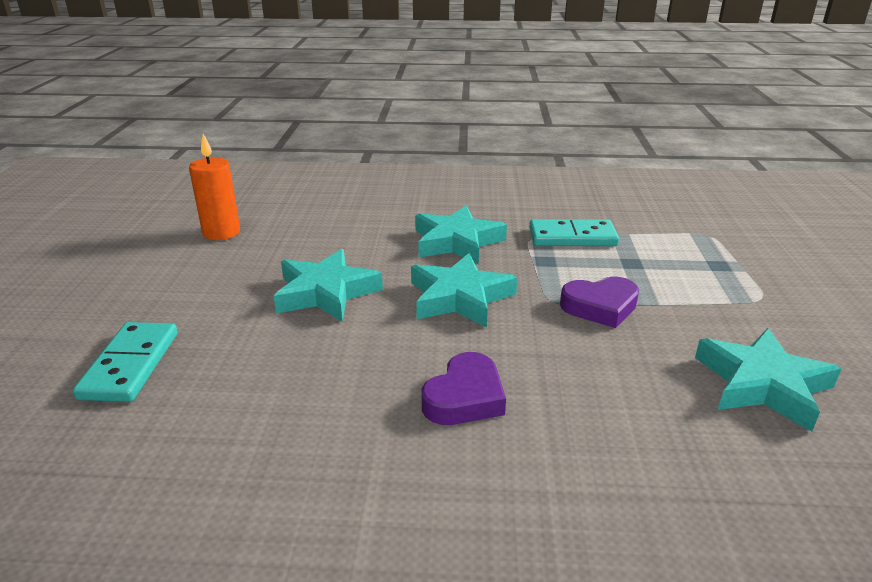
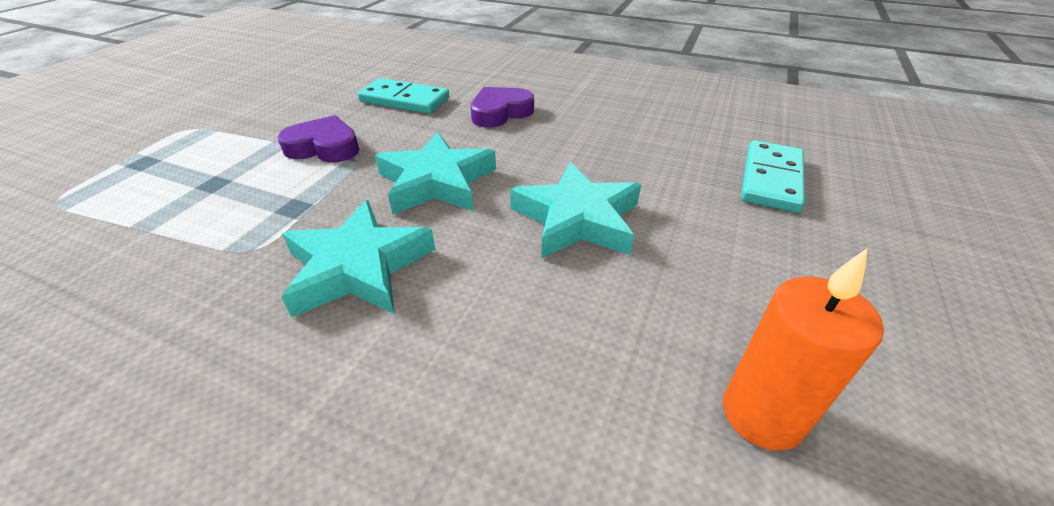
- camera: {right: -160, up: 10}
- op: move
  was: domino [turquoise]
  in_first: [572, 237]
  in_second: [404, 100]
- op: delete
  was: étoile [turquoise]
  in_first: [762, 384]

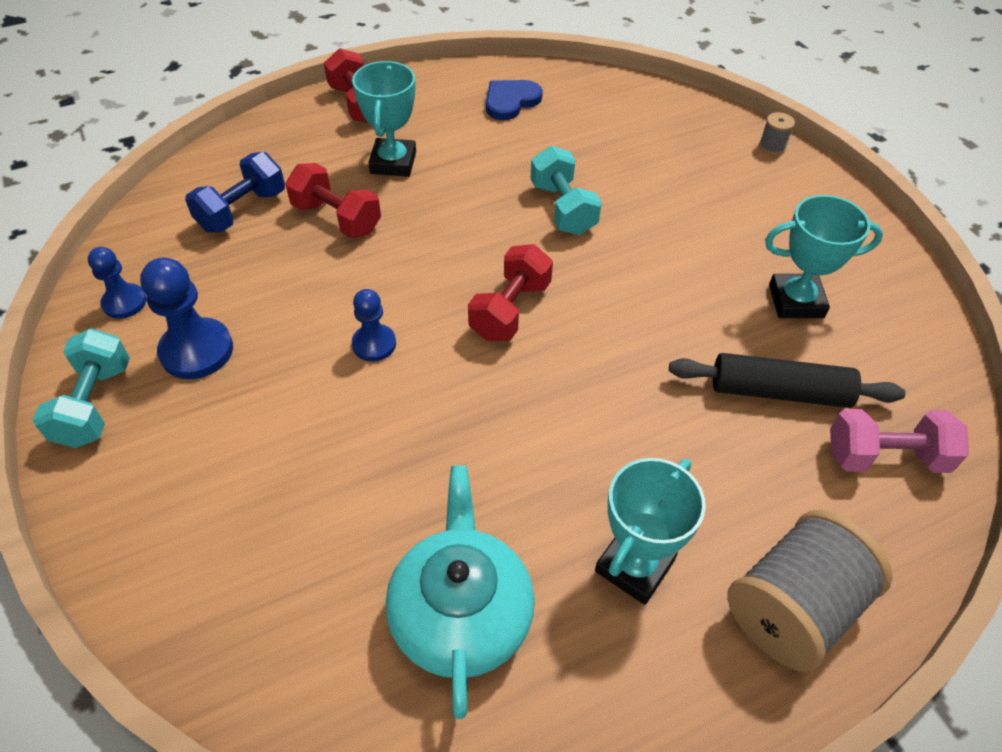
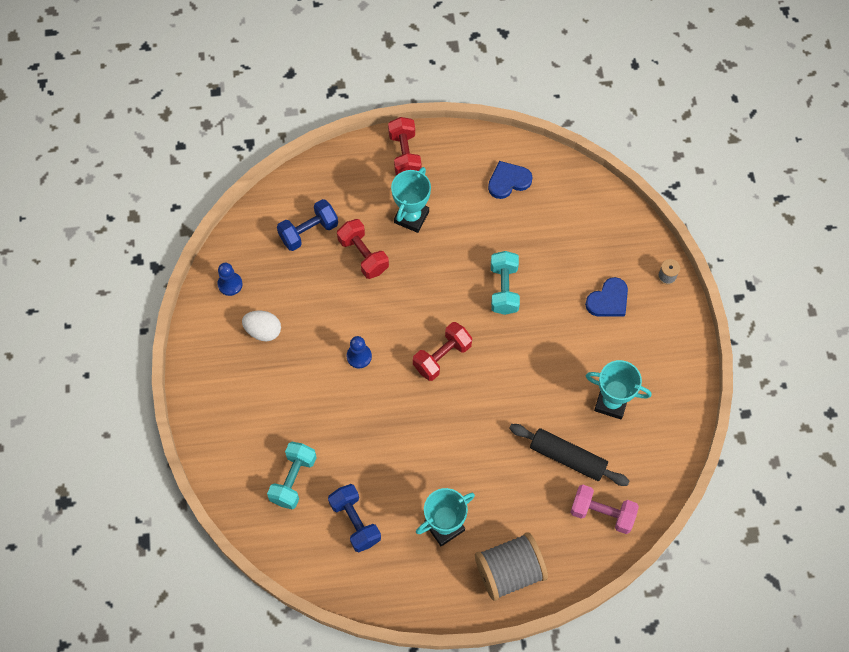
- camera: {right: 20, up: 15}
- op: move
  was: haltère [turquoise]
  in_first: [95, 404]
  in_second: [293, 479]
- op: replace
  was: pion [bleu]
  now: œuf [blanc]
  in_first: [197, 351]
  in_second: [263, 331]
- op: replace
  was: théière [turquoise]
  now: haltère [bleu]
  in_first: [461, 613]
  in_second: [355, 522]
- op: insert
  now: cœur [bleu]
  in_second: [608, 300]

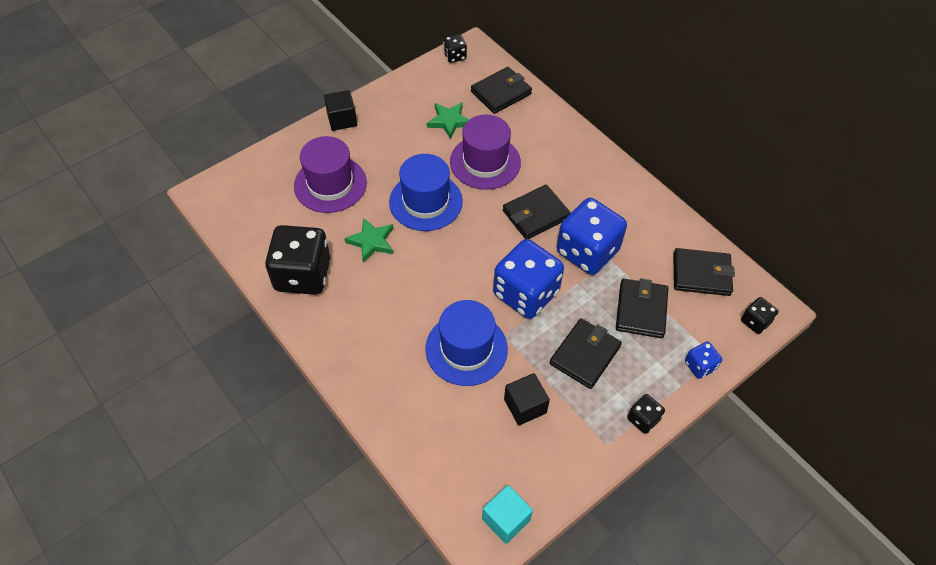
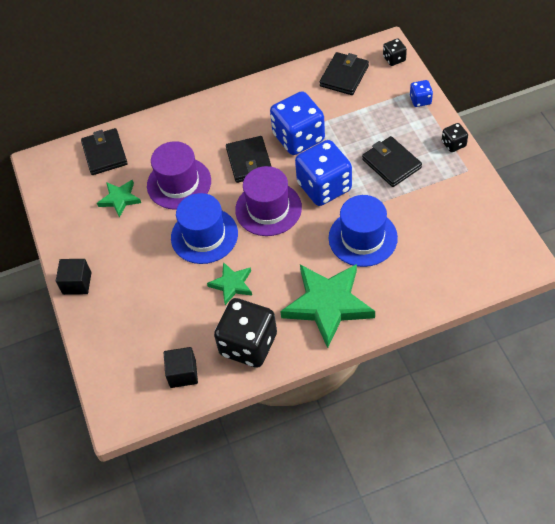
- camera: {right: -65, up: 0}
- op: move
  was: chapeau [violet]
  in_first: [330, 184]
  in_second: [268, 209]
- op: delete
  was: dé [noir]
  in_first: [455, 56]
- op: delete
  was: cube [turquoise]
  in_first: [506, 519]
- op: move
  was: cube [noir]
  in_first: [525, 406]
  in_second: [183, 373]
- op: delete
  was: portefeuille [noir]
  in_first: [641, 310]
- op: insert
  now: étoile [vert]
  in_second: [328, 305]

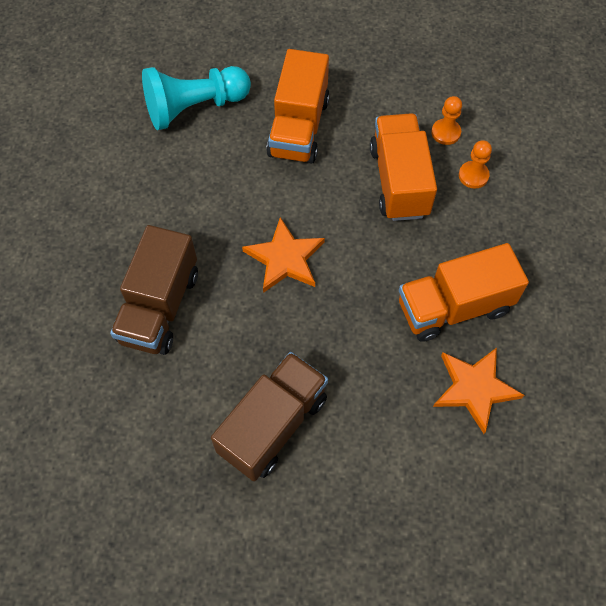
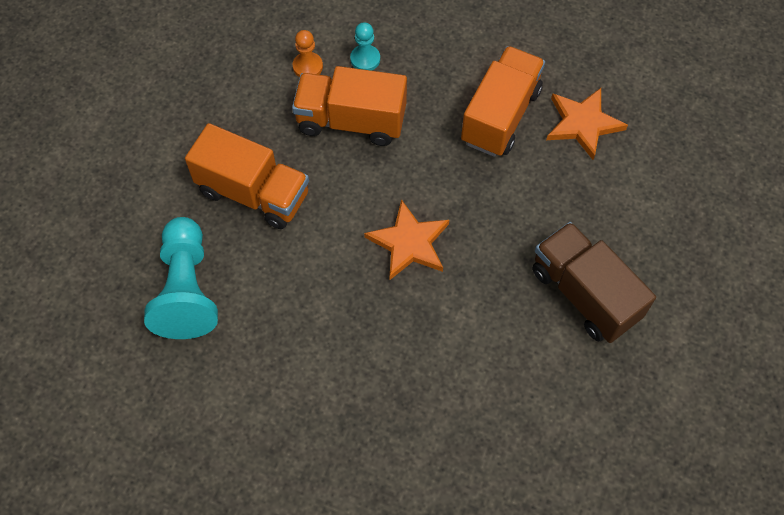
- camera: {right: -75, up: 0}
- op: delete
  was: camion [marron]
  in_first: [160, 307]
- op: rotate
  was: camion [orange]
  in_first: [454, 307]
  in_second: [500, 116]
  clockwise: -150
- op: recolor
  was: pion [orange]
  now: pion [turquoise]
  in_first: [473, 175]
  in_second: [365, 59]

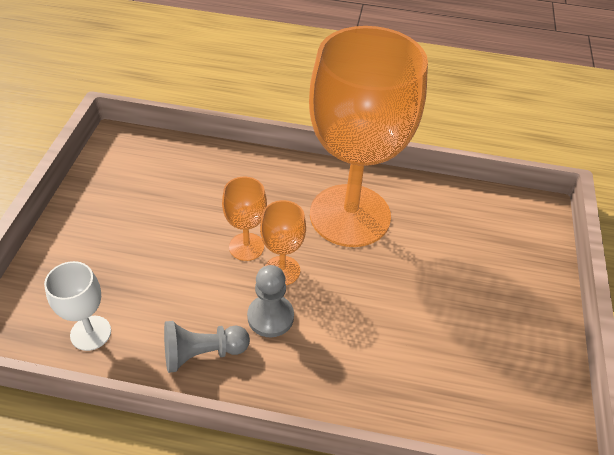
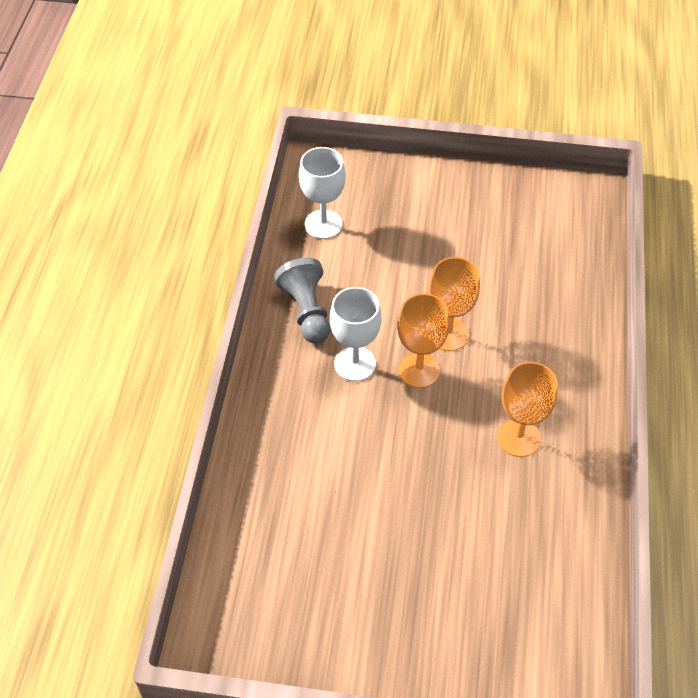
- camera: {right: 90, up: 5}
- op: replace
  was: pion [gris]
  now: verre à pied [blanc]
  in_first: [270, 317]
  in_second: [355, 364]
- op: resize
  was: verre à pied [orange]
  in_first: [350, 215]
  in_second: [518, 438]
  ratio: 0.41

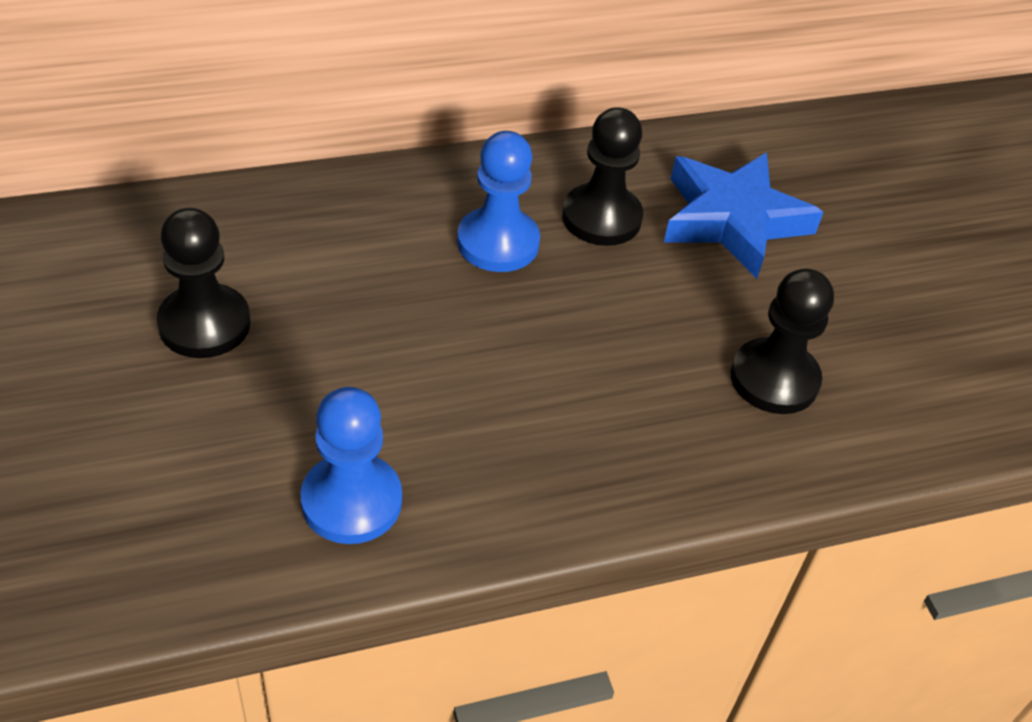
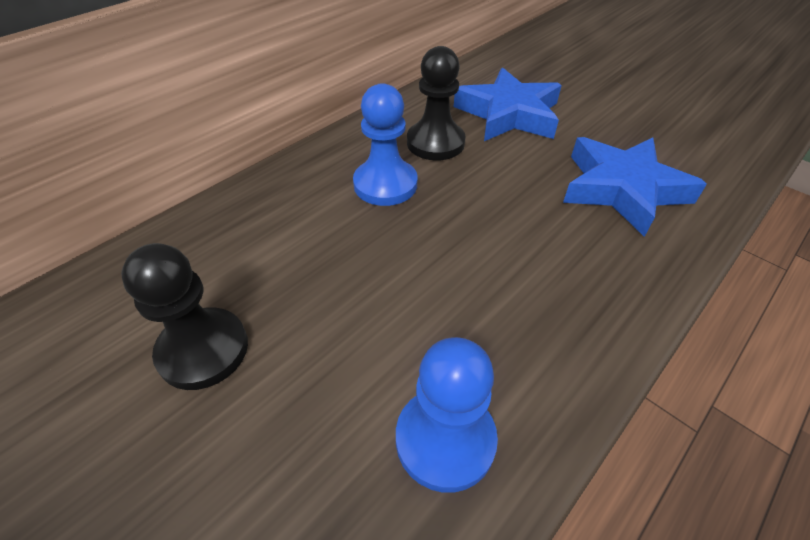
- camera: {right: -25, up: 0}
- op: replace
  was: pion [noir]
  now: étoile [bleu]
  in_first: [774, 379]
  in_second: [622, 189]

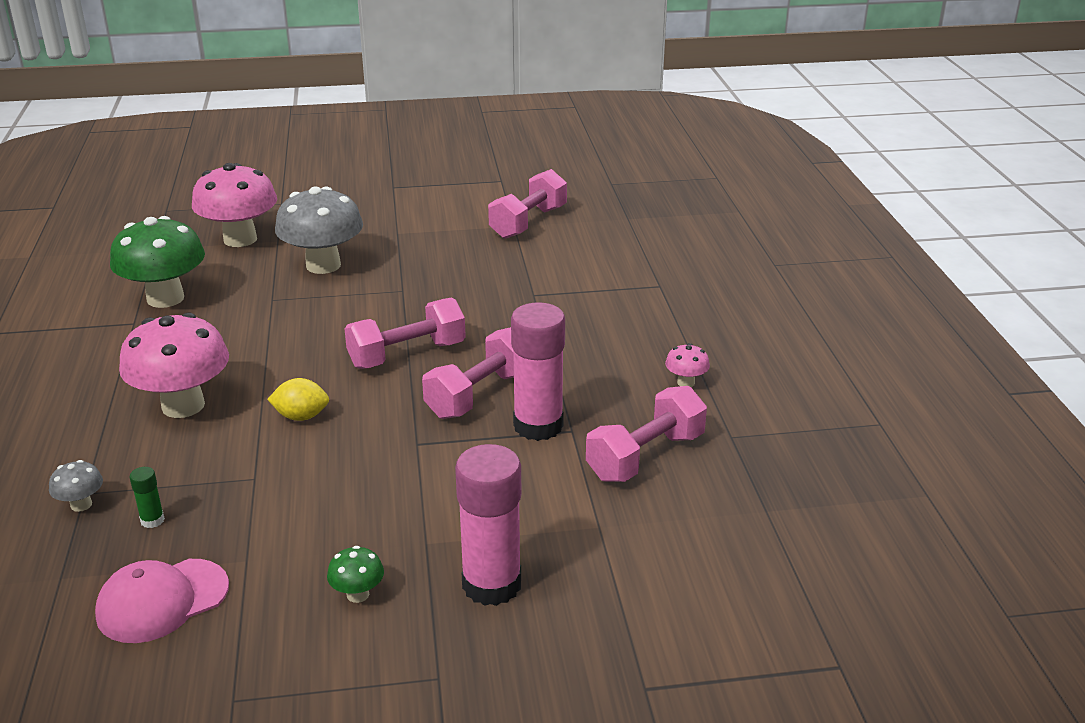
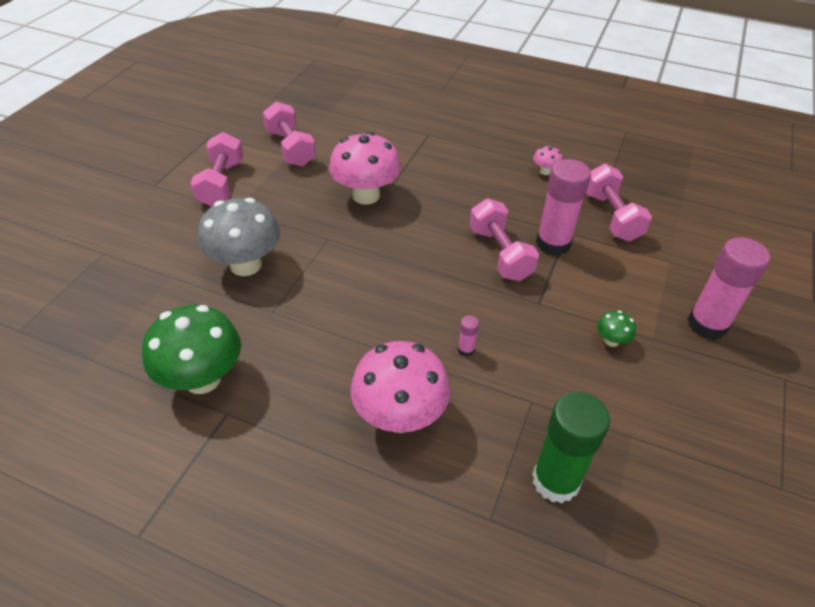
- camera: {right: -60, up: 15}
- op: delete
  was: champignon [gris]
  in_first: [81, 505]
- op: delete
  was: casquette [rose]
  in_first: [162, 601]
- op: resize
  was: bâton de colle [vert]
  in_first: [152, 520]
  in_second: [555, 481]
  ratio: 2.41
- op: move
  was: champignon [rose]
  in_first: [240, 239]
  in_second: [366, 195]
- op: replace
  was: citron [jaune]
  now: bâton de colle [rose]
  in_first: [301, 416]
  in_second: [466, 350]
- op: move
  was: champignon [vert]
  in_first: [358, 594]
  in_second: [611, 340]
- op: move
  was: haltère [rose]
  in_first: [407, 355]
  in_second: [221, 183]

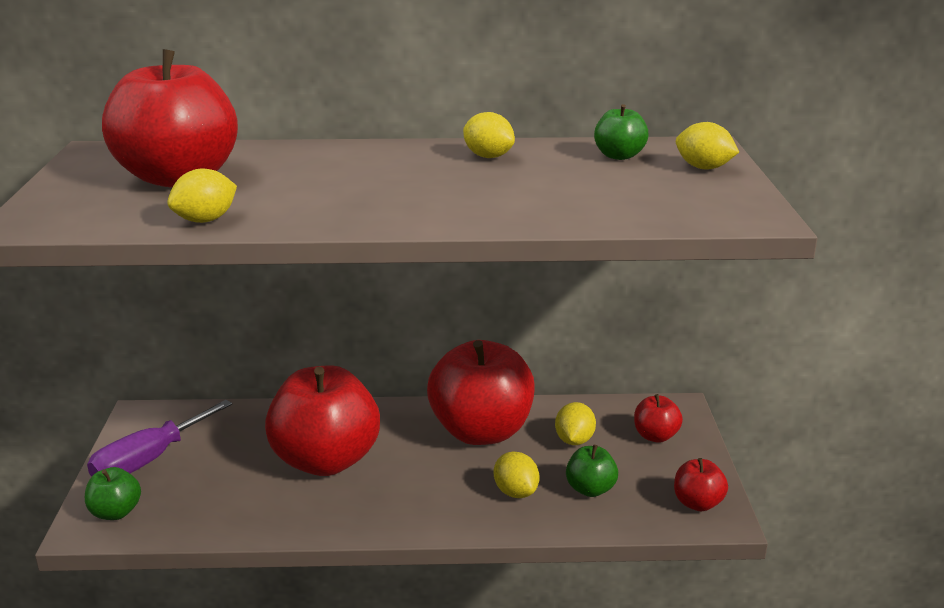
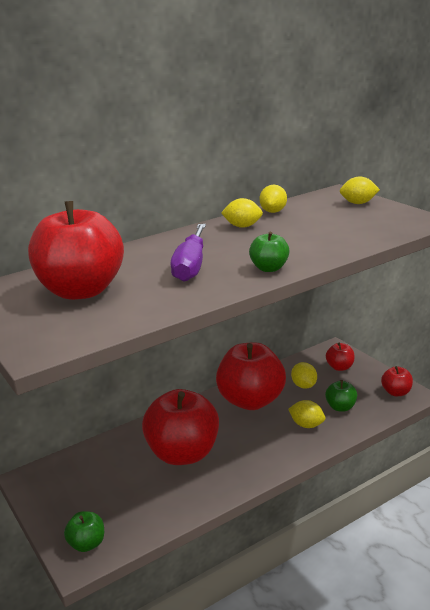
- camera: {right: -30, up: 0}
- op: move
  was: tournevis [violet]
  in_first: [149, 460]
  in_second: [191, 266]
- op: move
  was: citron [jaune]
  in_first: [205, 220]
  in_second: [273, 211]
- op: move
  was: pomme [vert]
  in_first: [619, 156]
  in_second: [269, 268]

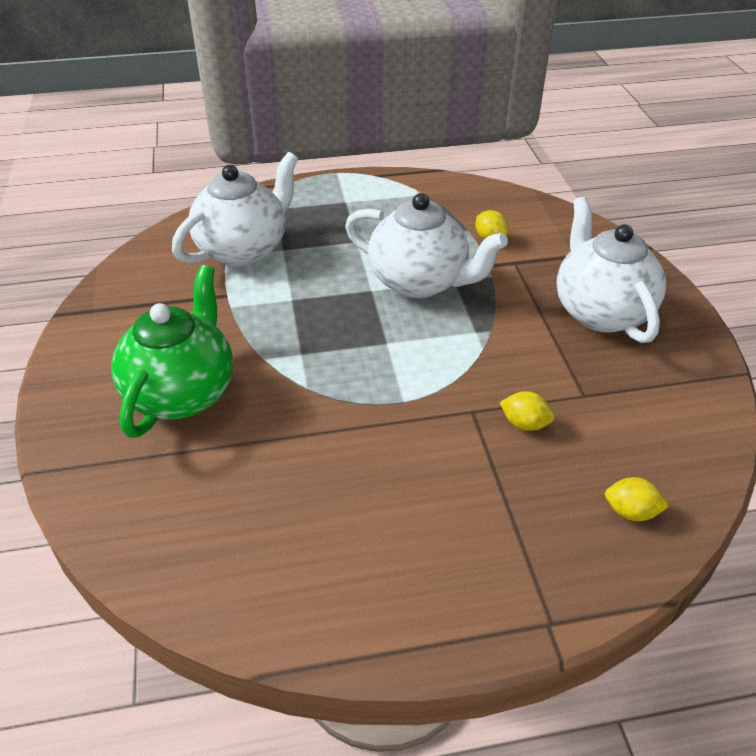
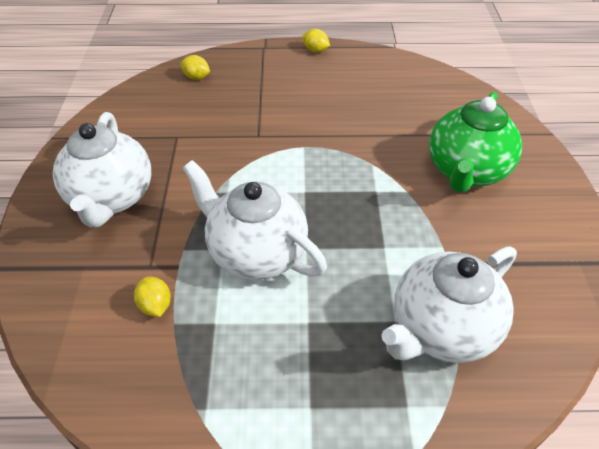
- camera: {right: -170, up: 5}
- op: move
  was: citron [jaune]
  in_first: [524, 424]
  in_second: [315, 50]

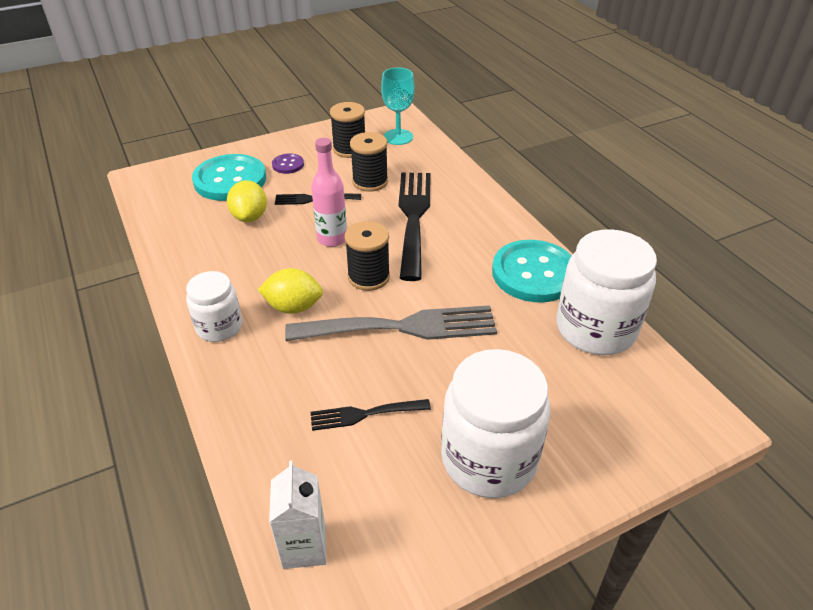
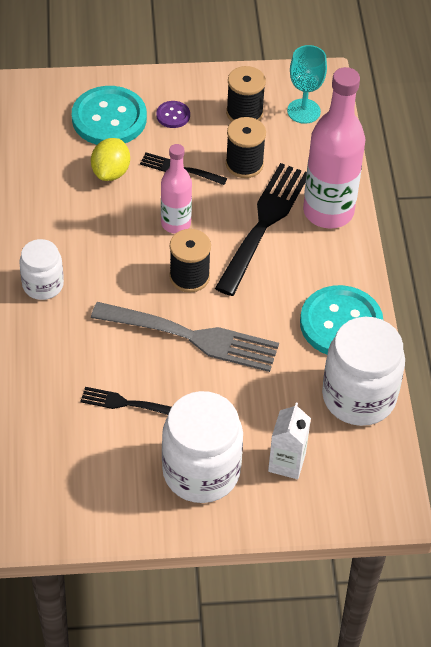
- camera: {right: 20, up: 10}
- op: delete
  was: citron [jaune]
  in_first: [293, 307]
- op: move
  was: brique de lait [blanc]
  in_first: [304, 546]
  in_second: [286, 463]
- op: insert
  now: bouteille [rose]
  in_second: [328, 211]

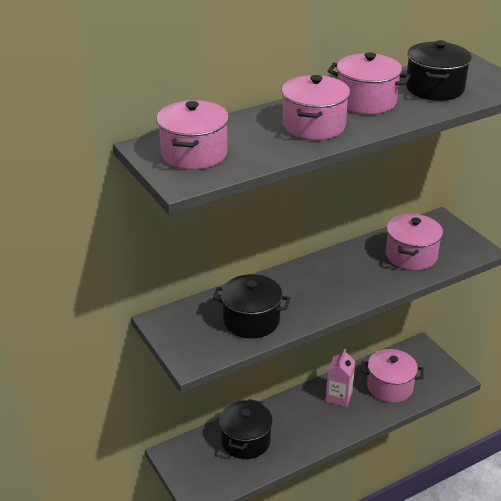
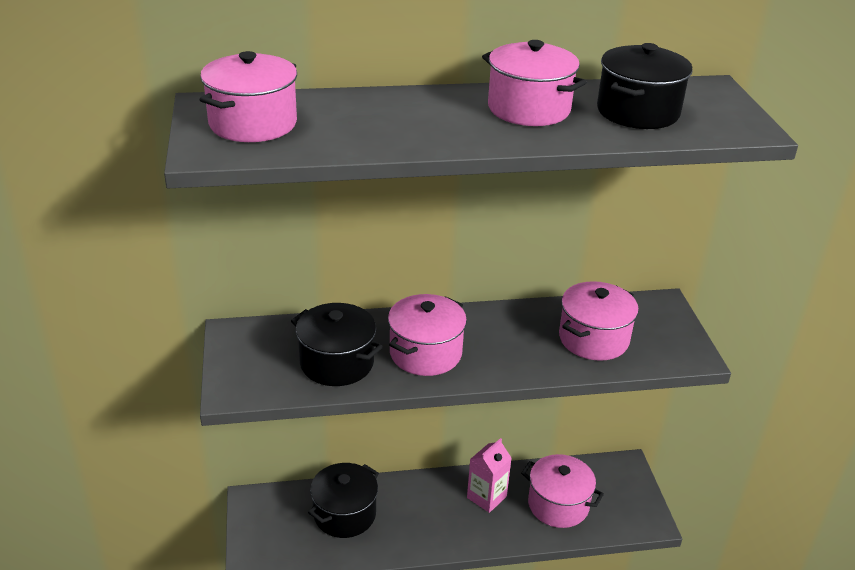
- camera: {right: 20, up: 0}
- op: move
  was: marmite [rose]
  in_first: [314, 126]
  in_second: [425, 353]

